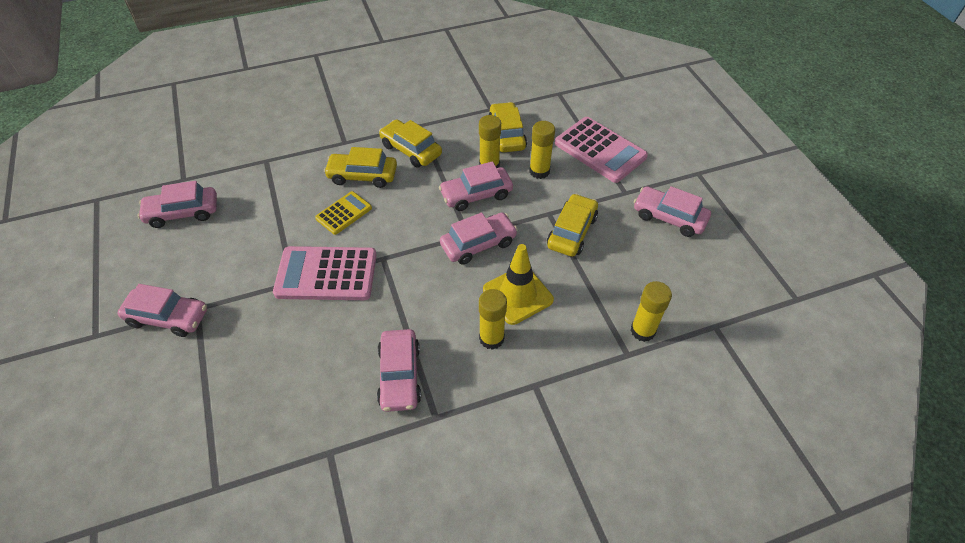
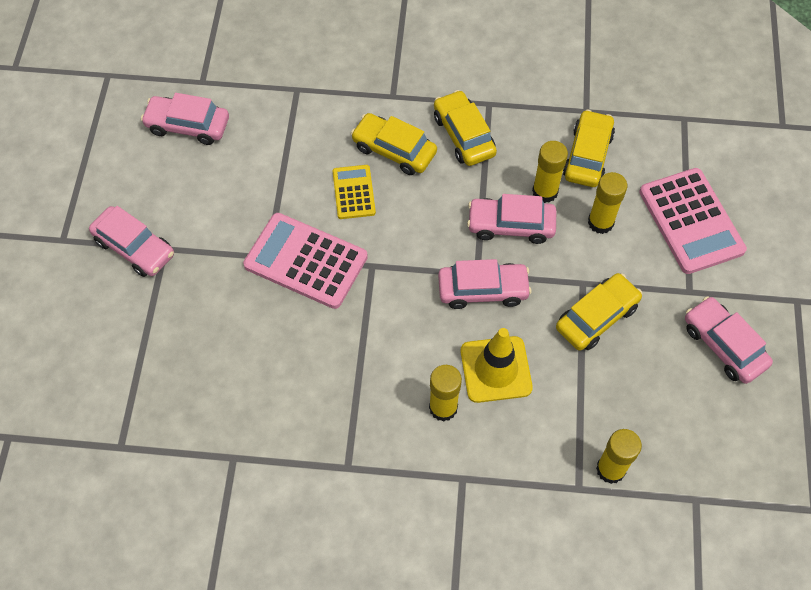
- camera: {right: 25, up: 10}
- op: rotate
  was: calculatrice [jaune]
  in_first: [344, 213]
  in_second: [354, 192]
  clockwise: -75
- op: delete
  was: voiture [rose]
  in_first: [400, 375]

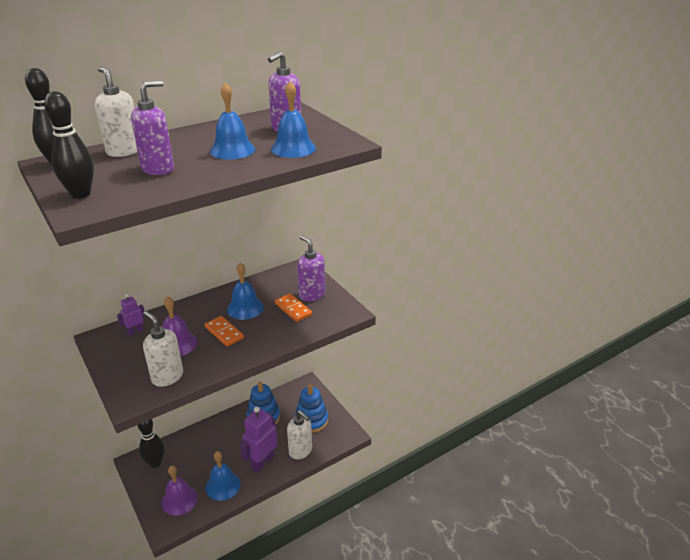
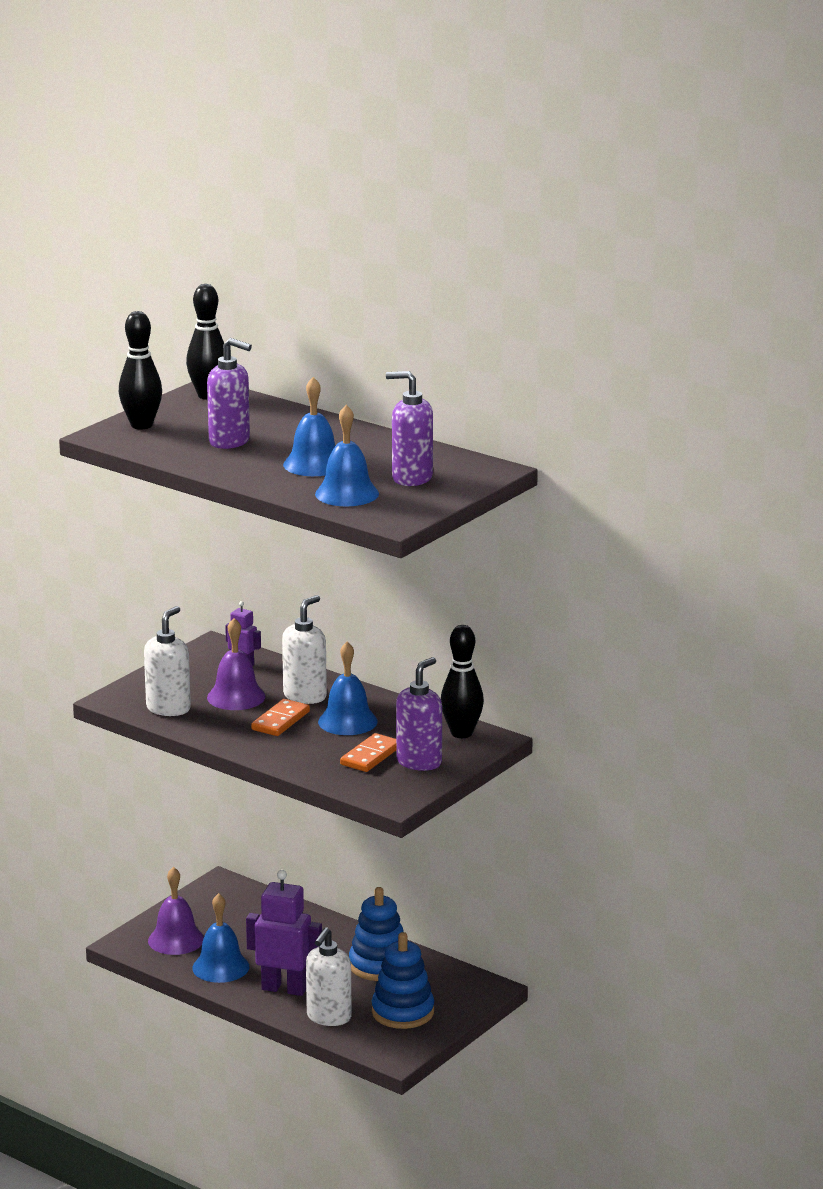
- camera: {right: 70, up: -10}
- op: move
  was: distributeur de savon [blanc]
  in_first: [124, 151]
  in_second: [305, 696]
- op: move
  was: quille [noir]
  in_first: [155, 463]
  in_second: [461, 733]

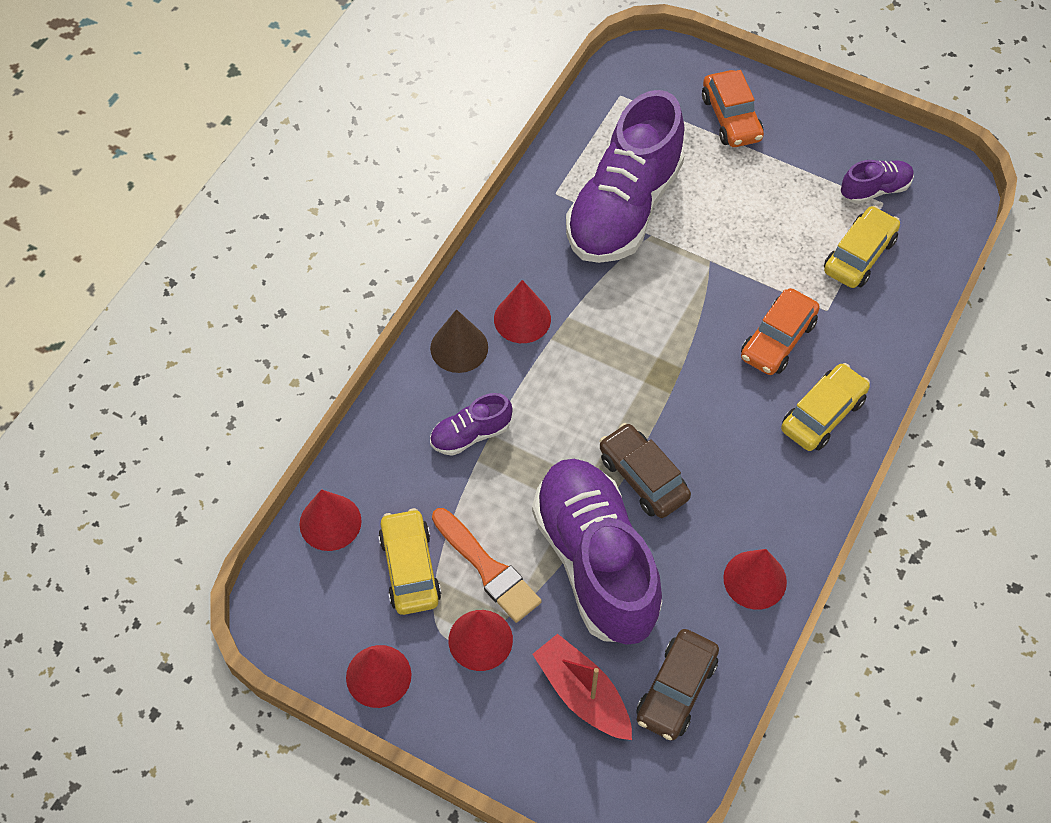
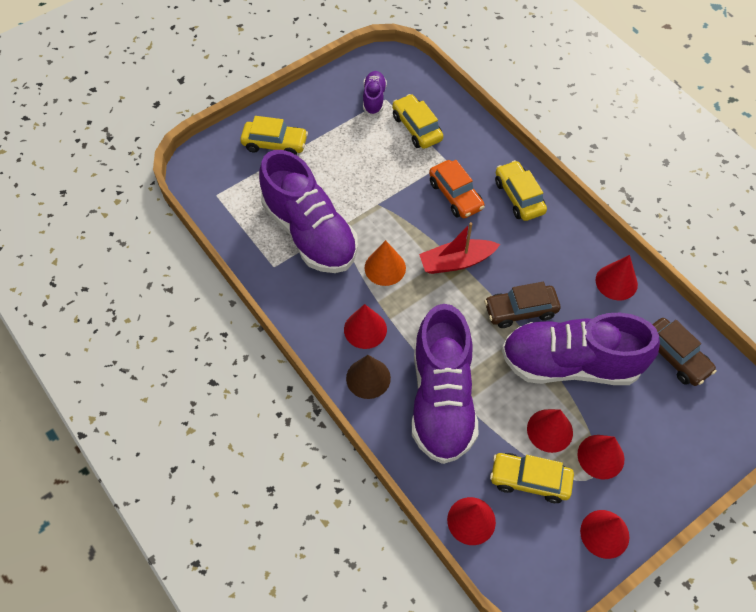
- camera: {right: -65, up: 0}
- op: resize
  was: chaussure [violet]
  in_first: [471, 434]
  in_second: [442, 399]
  ratio: 2.25
- op: replace
  was: pinceau [orange]
  now: cône [rouge]
  in_first: [488, 569]
  in_second: [550, 430]
- op: move
  was: bateau [rouge]
  in_first: [582, 694]
  in_second: [456, 262]
- op: recolor
  was: voiture [orange]
  now: voiture [jaune]
  in_first: [731, 118]
  in_second: [275, 144]
- op: insert
  now: cône [orange]
  in_second: [385, 268]

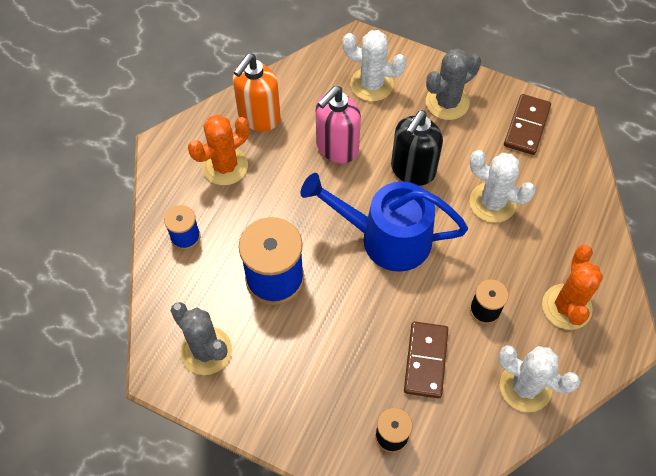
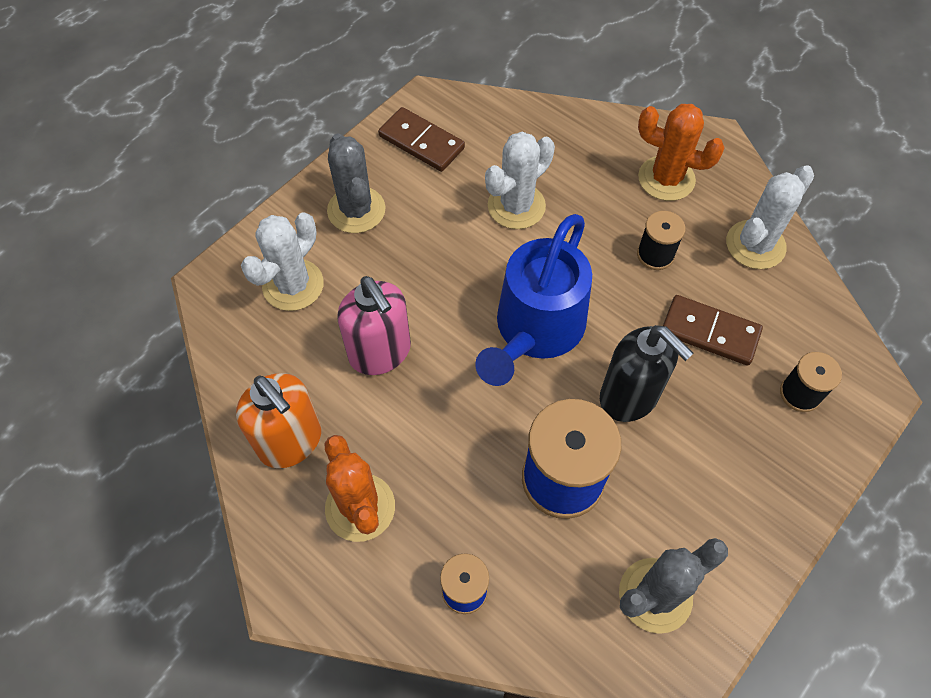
- camera: {right: -75, up: 0}
- op: move
  was: distributeur de savon [noir]
  in_first: [412, 170]
  in_second: [629, 397]

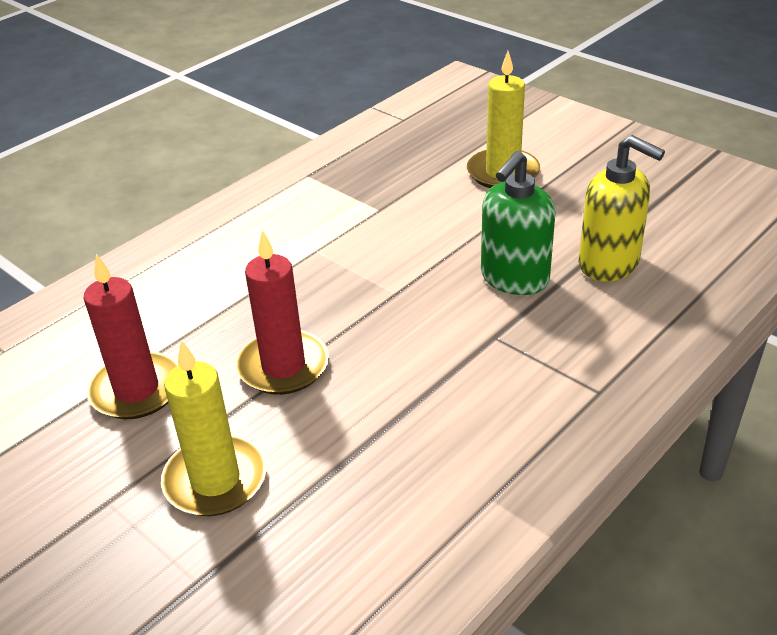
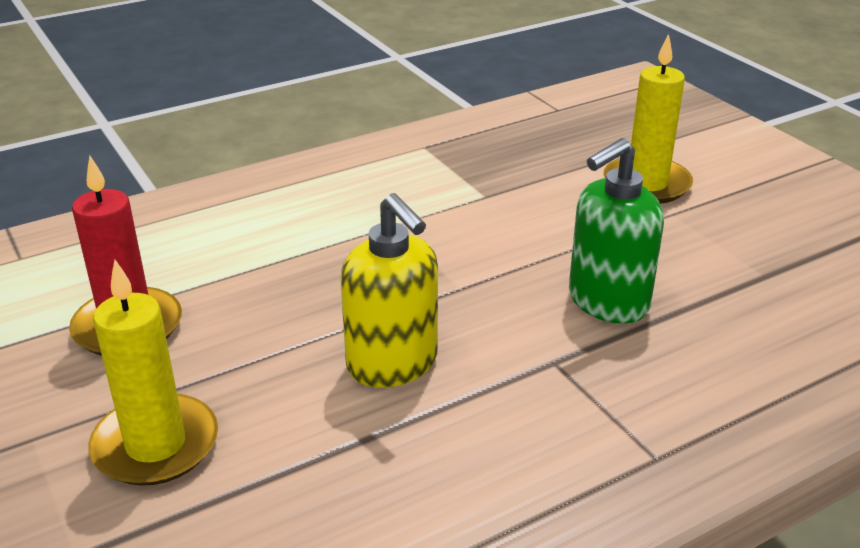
- camera: {right: 15, up: -5}
- op: delete
  was: bougie [rouge]
  in_first: [283, 366]
- op: move
  was: distributeur de savon [jaune]
  in_first: [609, 264]
  in_second: [393, 364]

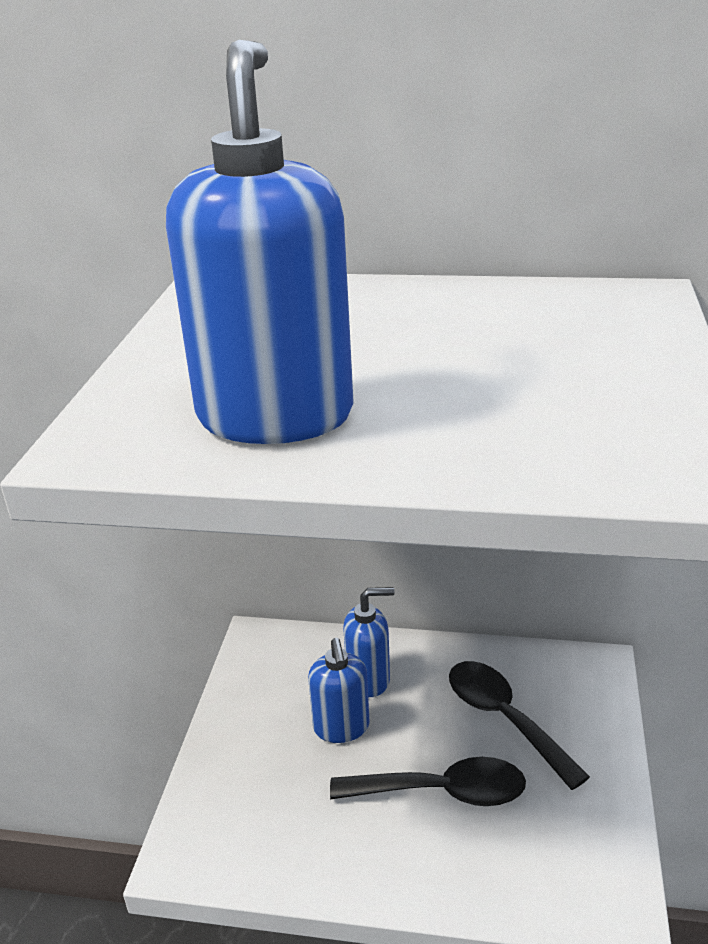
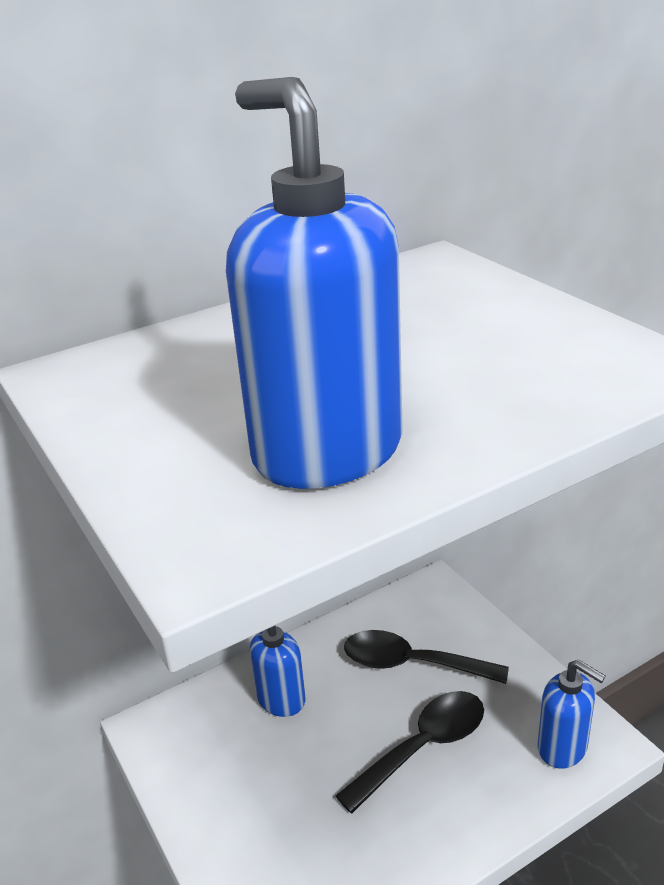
- camera: {right: -40, up: 0}
- op: move
  was: distributeur de savon [bleu]
  in_first: [341, 727]
  in_second: [563, 748]

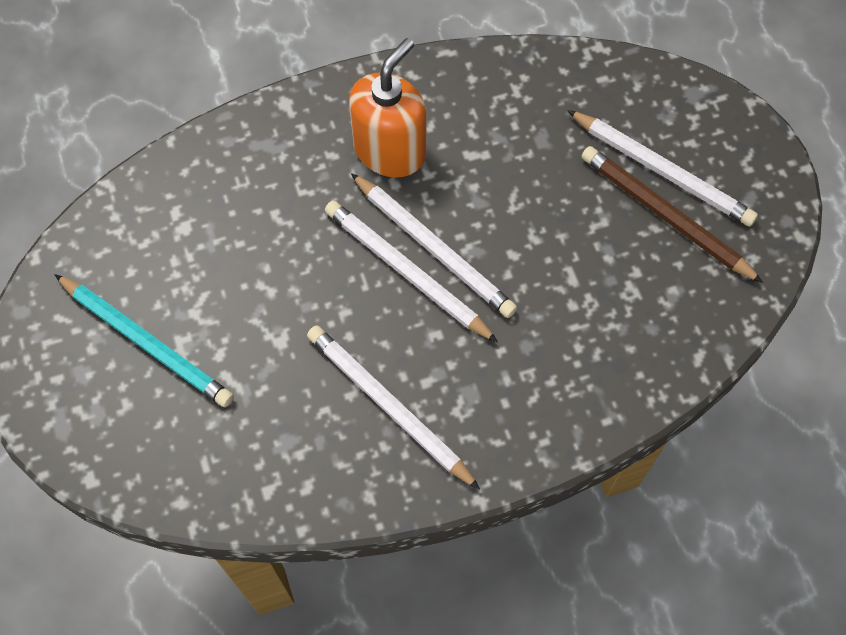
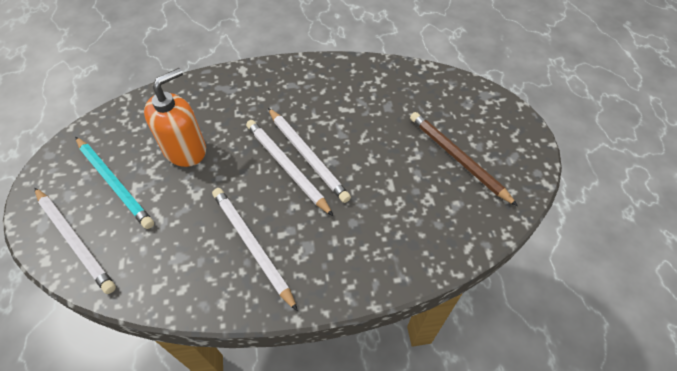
- camera: {right: 10, up: -10}
- op: move
  was: distributeur de savon [orange]
  in_first: [390, 150]
  in_second: [185, 149]
- op: move
  was: crayon [blanc]
  in_first: [662, 171]
  in_second: [75, 240]

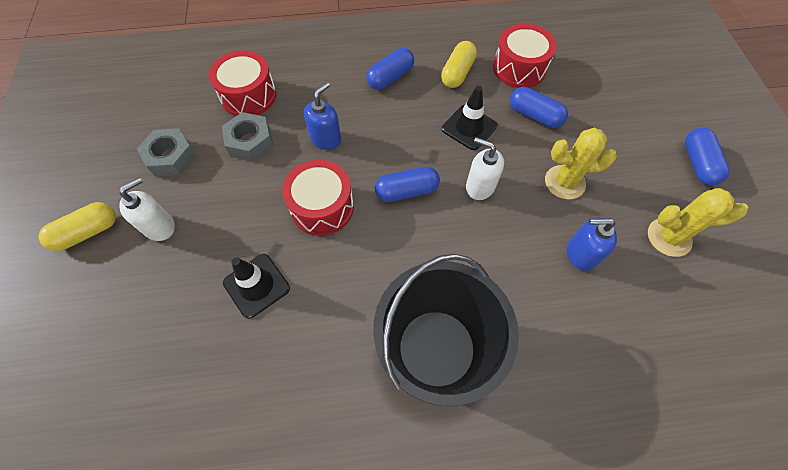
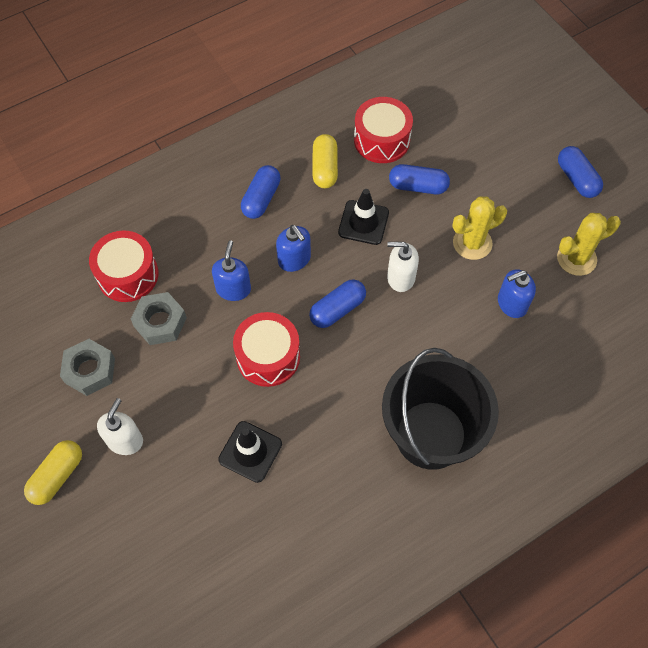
- camera: {right: -25, up: 0}
- op: insert
  now: distributeur de savon [bleu]
  in_second: [294, 259]

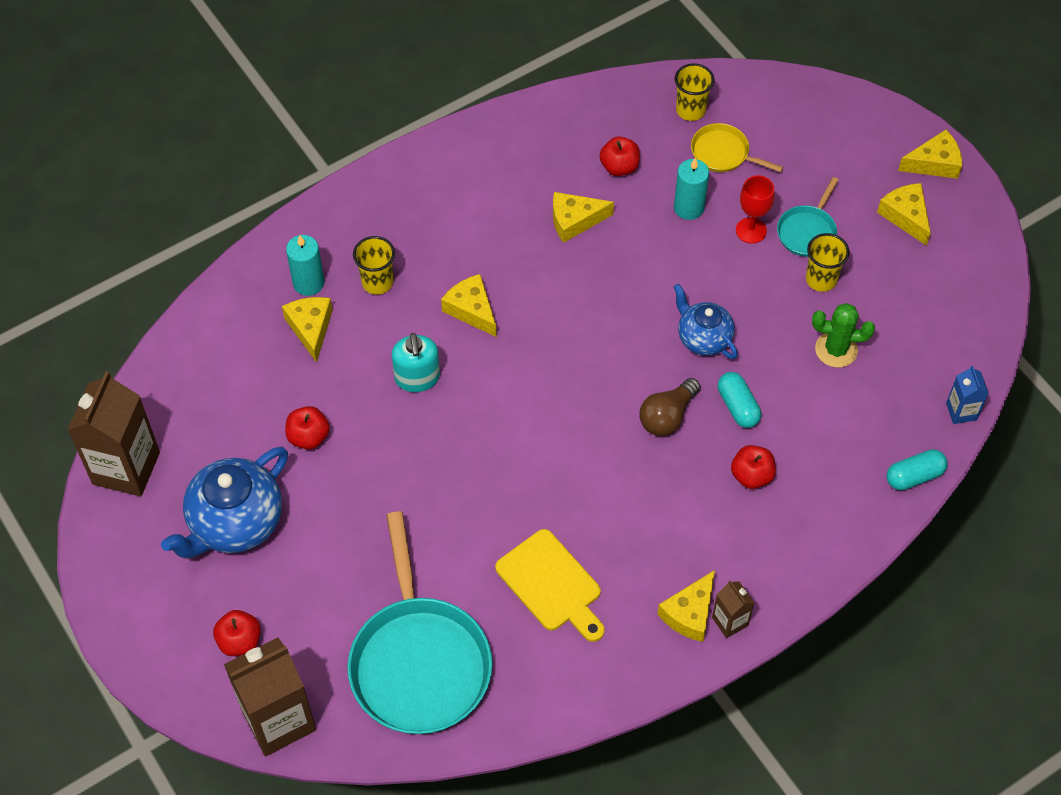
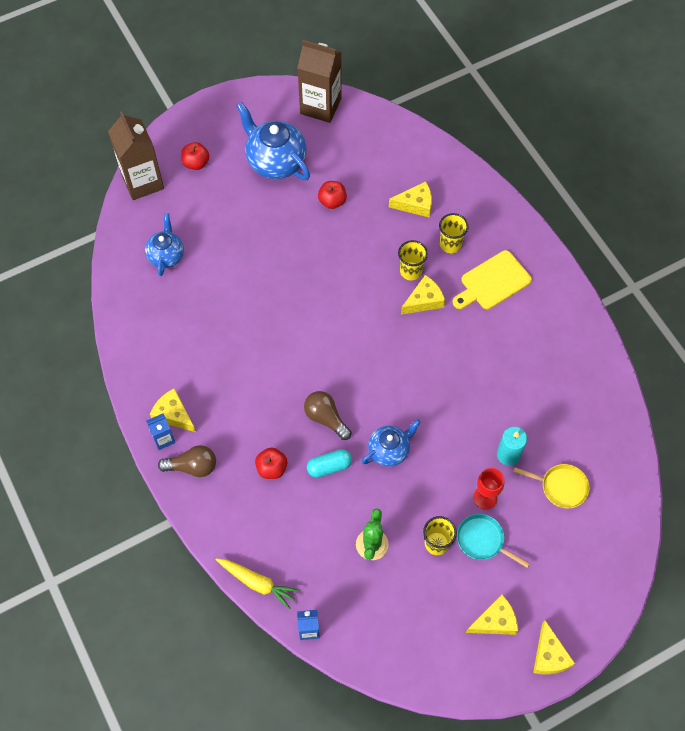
- camera: {right: 95, up: 5}
- op: delete
  was: bougie [turquoise]
  in_first: [308, 283]
- op: replace
  was: poêle [turquoise]
  now: théière [bleu]
  in_first: [419, 662]
  in_second: [166, 255]
- op: delete
  was: distributeur de savon [turquoise]
  in_first: [417, 378]
- op: move
  was: planche à découper [jaune]
  in_first: [551, 584]
  in_second: [492, 282]
- op: delete
  was: fromage [jaune]
  in_first: [574, 220]
- op: delete
  was: pomme [rouge]
  in_first: [619, 167]
- op: move
  was: gobelet [jaune]
  in_first: [690, 110]
  in_second: [410, 271]
- op: rotate
  was: poêle [jaune]
  in_first: [723, 153]
  in_second: [561, 487]
  clockwise: 75
- op: recolor
  was: brique de lait [marron]
  now: brique de lait [bleu]
  in_first: [730, 621]
  in_second: [163, 439]
- op: replace
  was: gélule [turquoise]
  now: carotte [jaune]
  in_first: [914, 476]
  in_second: [257, 583]
- op: insert
  now: ampoule [marron]
  in_second: [192, 466]

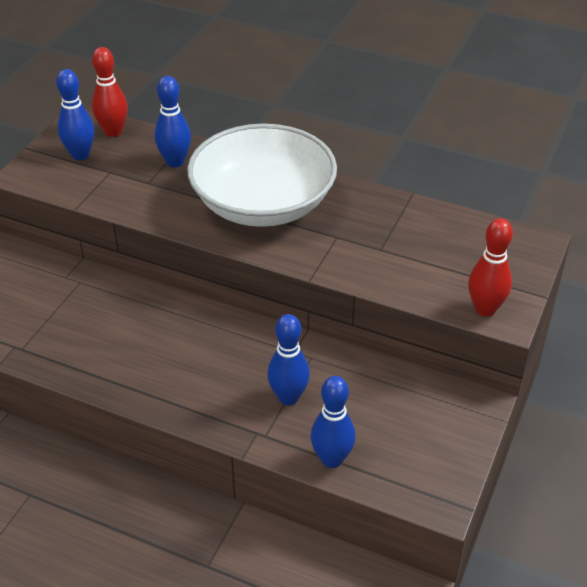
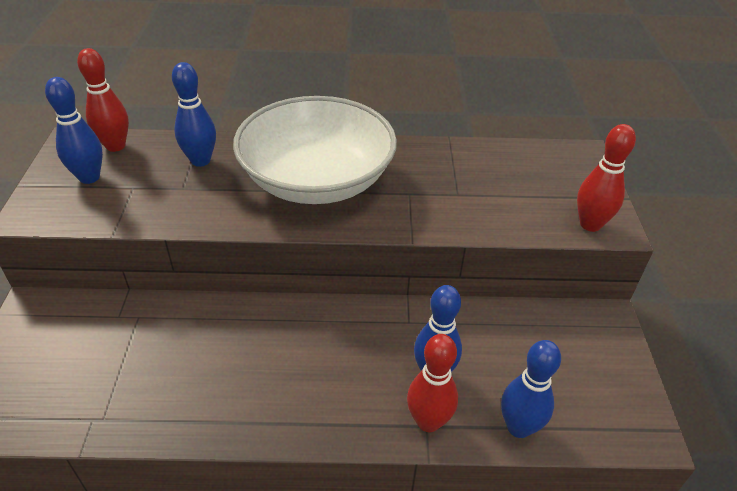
- camera: {right: -25, up: 0}
- op: insert
  now: quille [rouge]
  in_second: [428, 421]

